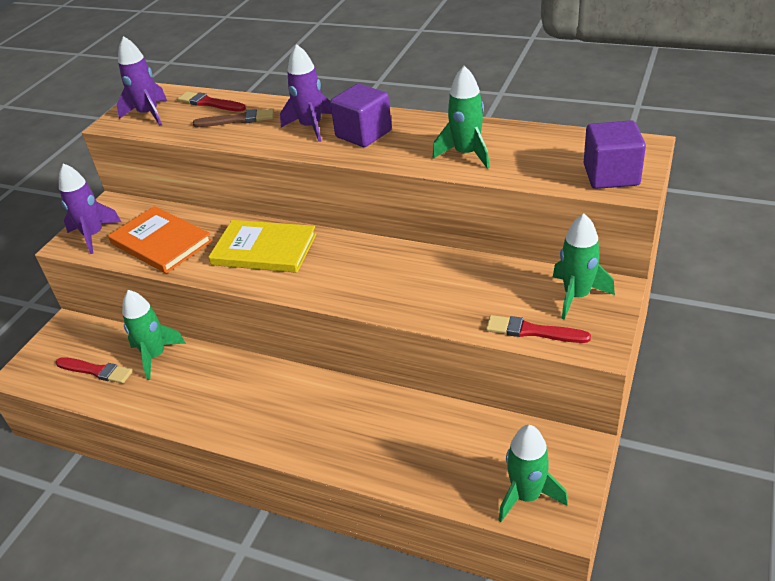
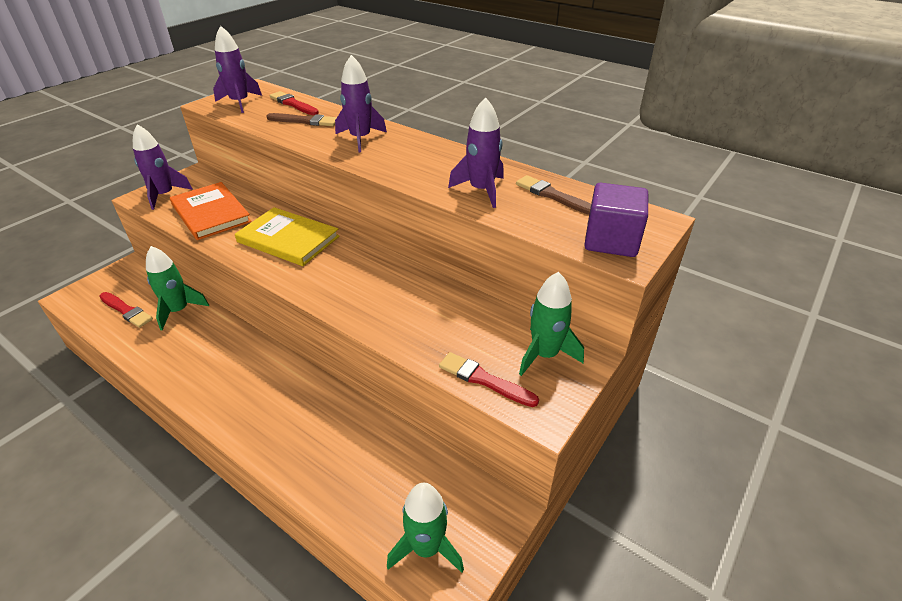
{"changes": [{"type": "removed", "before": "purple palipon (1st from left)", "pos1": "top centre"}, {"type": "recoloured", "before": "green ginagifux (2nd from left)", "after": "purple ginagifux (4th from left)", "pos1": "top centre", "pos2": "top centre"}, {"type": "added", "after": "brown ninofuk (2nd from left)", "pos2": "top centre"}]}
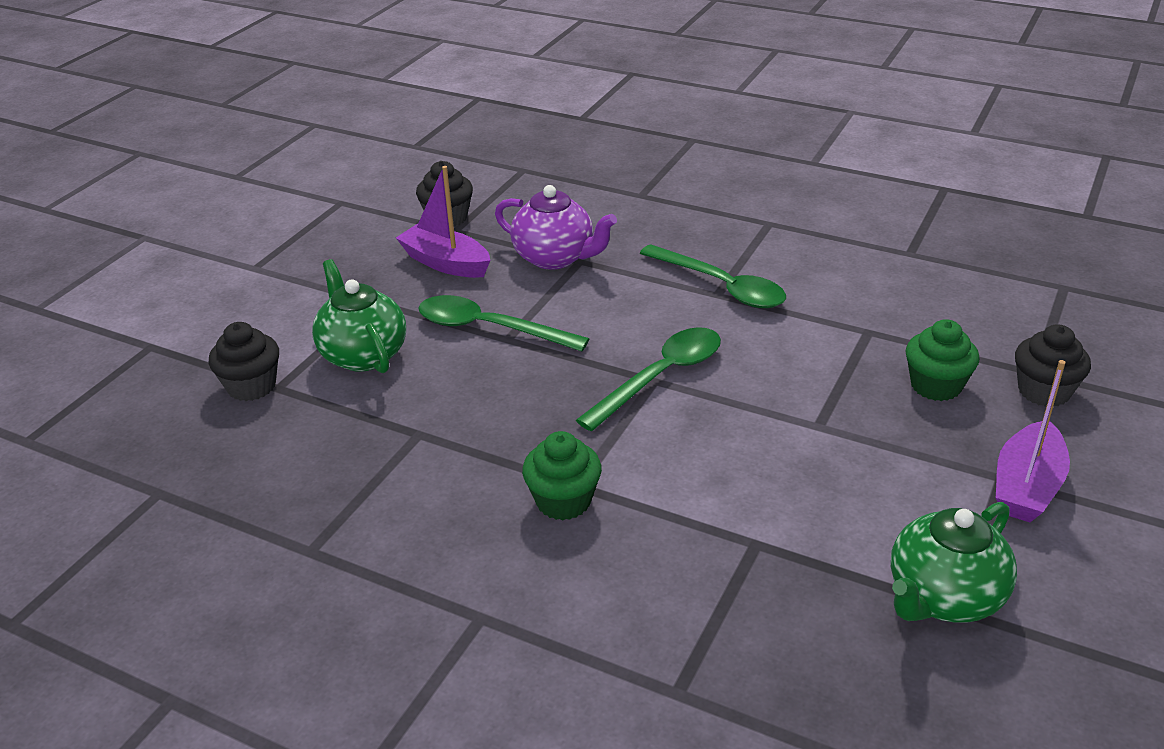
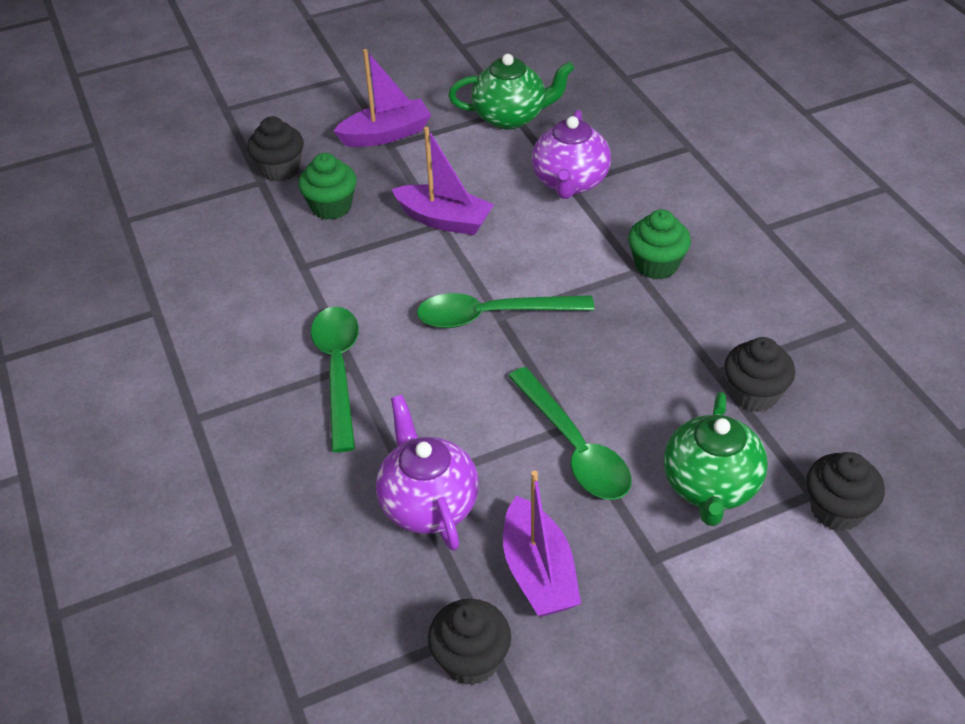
{"changes": [{"type": "added", "after": "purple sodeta (2nd from left)", "pos2": "top centre"}, {"type": "added", "after": "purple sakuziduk (2nd from left)", "pos2": "top centre"}, {"type": "added", "after": "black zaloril (3rd from left)", "pos2": "middle right"}]}
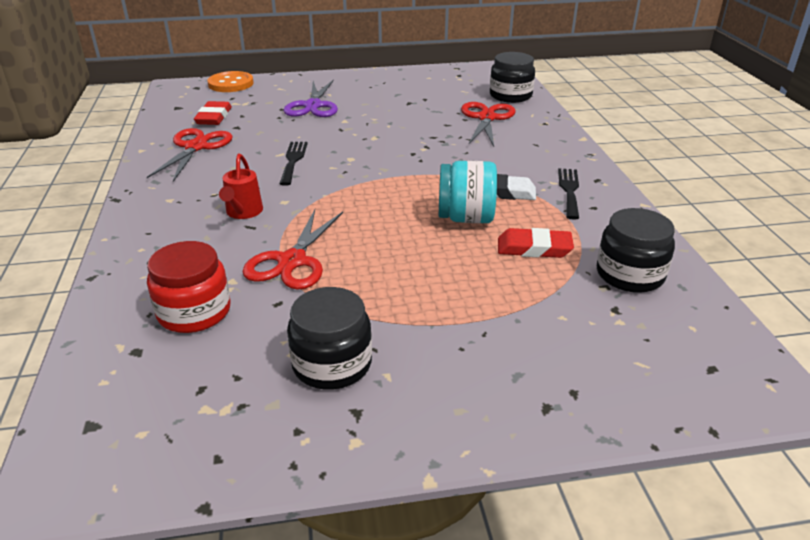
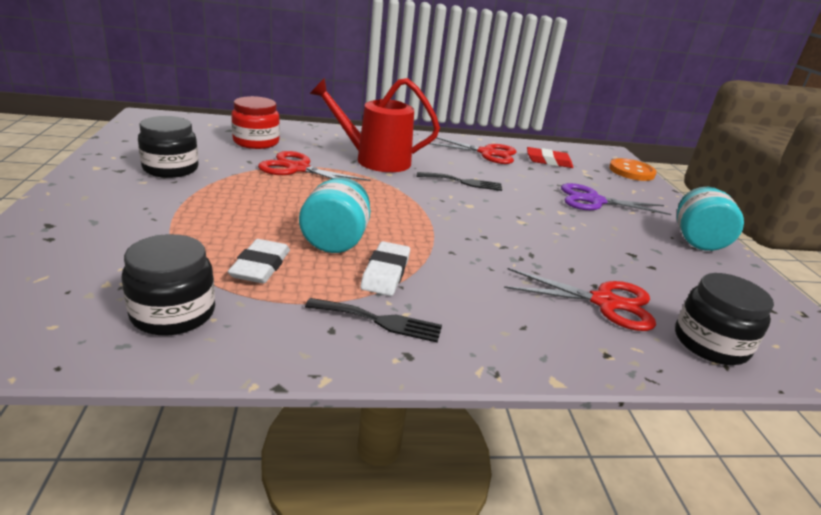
{"changes": [{"type": "resized", "before": "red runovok", "pos1": "middle left", "pos2": "top centre", "scale": 1.9}, {"type": "recoloured", "before": "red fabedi (2nd from left)", "after": "white fabedi (1st from left)", "pos1": "centre", "pos2": "middle left"}, {"type": "added", "after": "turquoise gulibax (2nd from left)", "pos2": "middle right"}]}
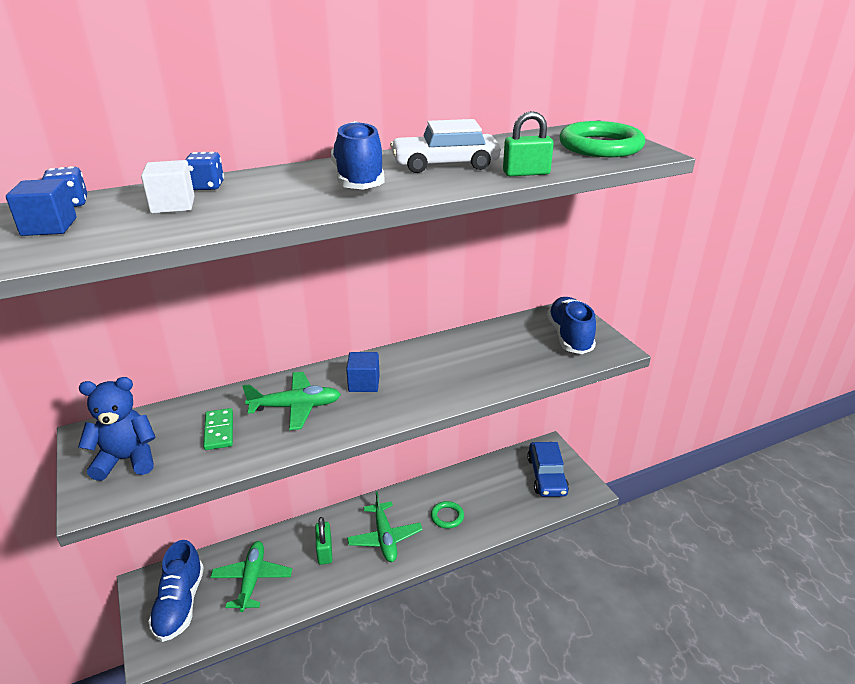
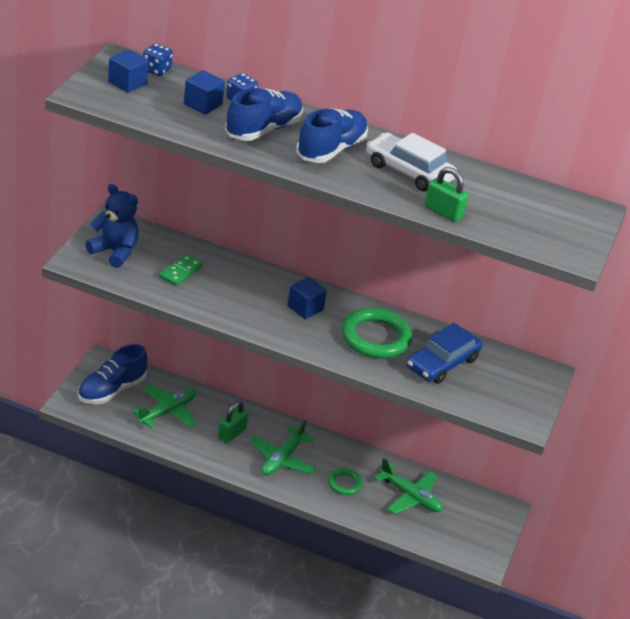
{"changes": [{"type": "recoloured", "before": "white palipon", "after": "blue palipon (2nd from left)", "pos1": "top left", "pos2": "top left"}, {"type": "moved", "before": "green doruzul (2nd from left in the first image)", "after": "green doruzul (3rd from left)", "pos1": "centre", "pos2": "bottom centre"}, {"type": "moved", "before": "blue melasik", "pos1": "bottom centre", "pos2": "middle right"}, {"type": "moved", "before": "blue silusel (3rd from left in the first image)", "after": "blue silusel (2nd from left)", "pos1": "middle right", "pos2": "top centre"}, {"type": "moved", "before": "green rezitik (2nd from left)", "pos1": "top right", "pos2": "centre"}]}
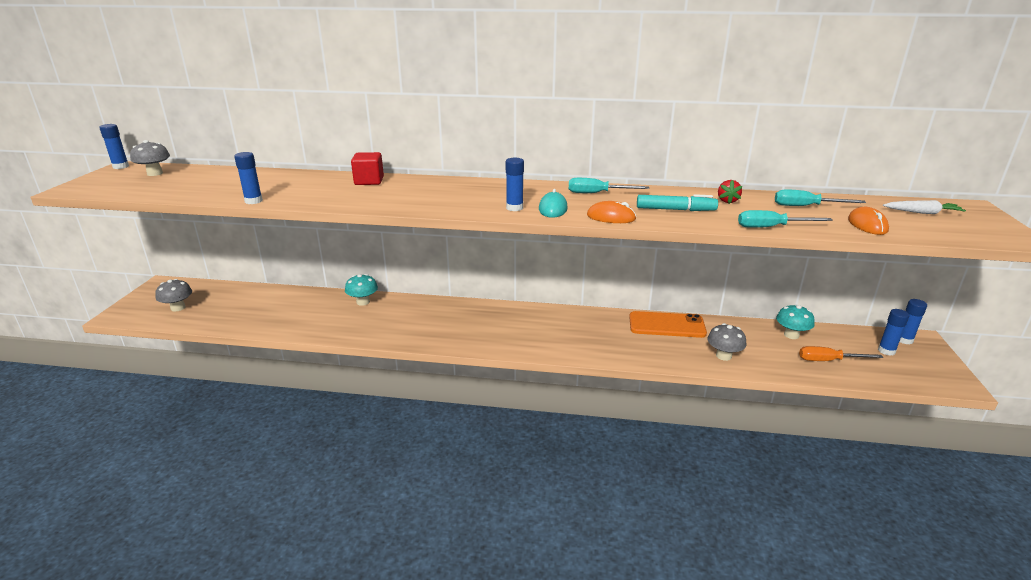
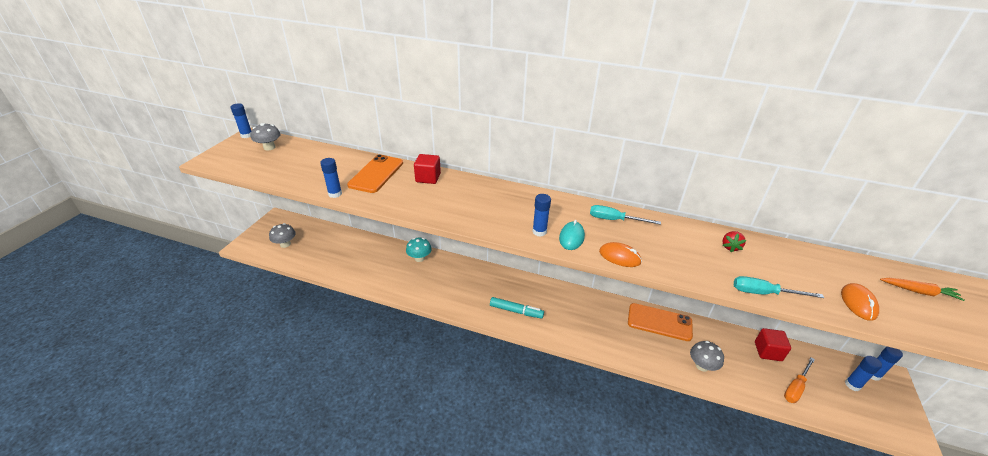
{"changes": [{"type": "moved", "before": "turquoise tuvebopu", "pos1": "centre", "pos2": "bottom centre"}, {"type": "removed", "before": "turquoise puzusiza (3rd from left)", "pos1": "middle right"}, {"type": "replaced", "before": "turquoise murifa (2nd from left)", "after": "red palipon (2nd from left)", "pos1": "middle right", "pos2": "bottom right"}, {"type": "turned", "before": "orange puzusiza", "pos1": "middle right", "pos2": "bottom right", "turn": -60}, {"type": "recoloured", "before": "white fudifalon", "after": "orange fudifalon", "pos1": "middle right", "pos2": "middle right"}, {"type": "added", "after": "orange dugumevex (1st from left)", "pos2": "centre"}]}
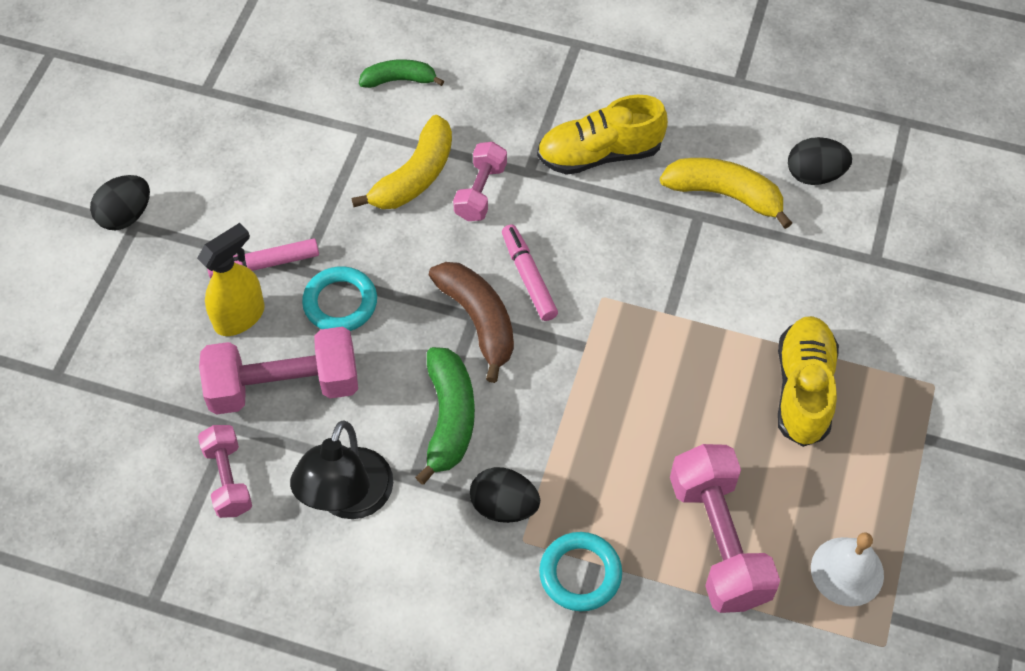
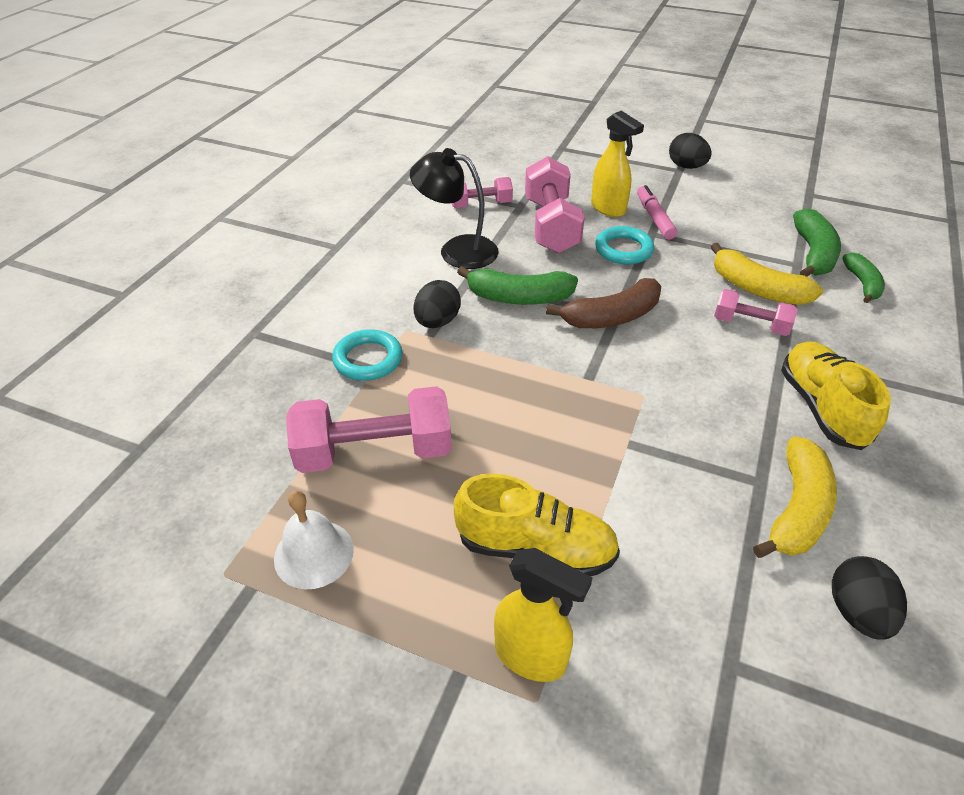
{"changes": [{"type": "removed", "before": "pink tuvebopu (2nd from left)", "pos1": "centre"}, {"type": "added", "after": "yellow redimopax (1st from left)", "pos2": "bottom centre"}, {"type": "added", "after": "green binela (2nd from left)", "pos2": "top right"}]}
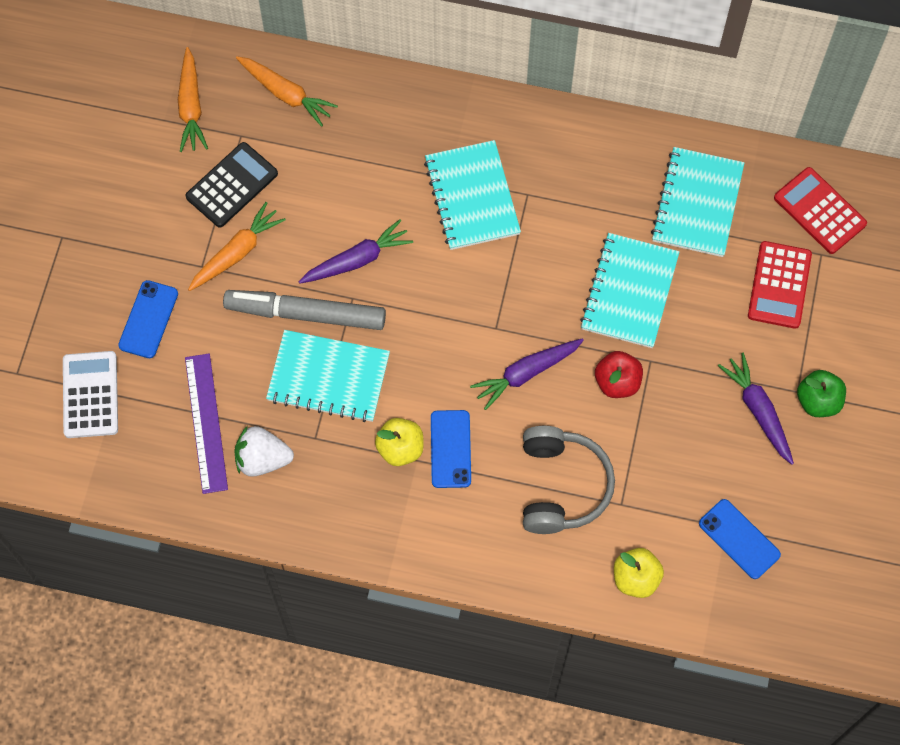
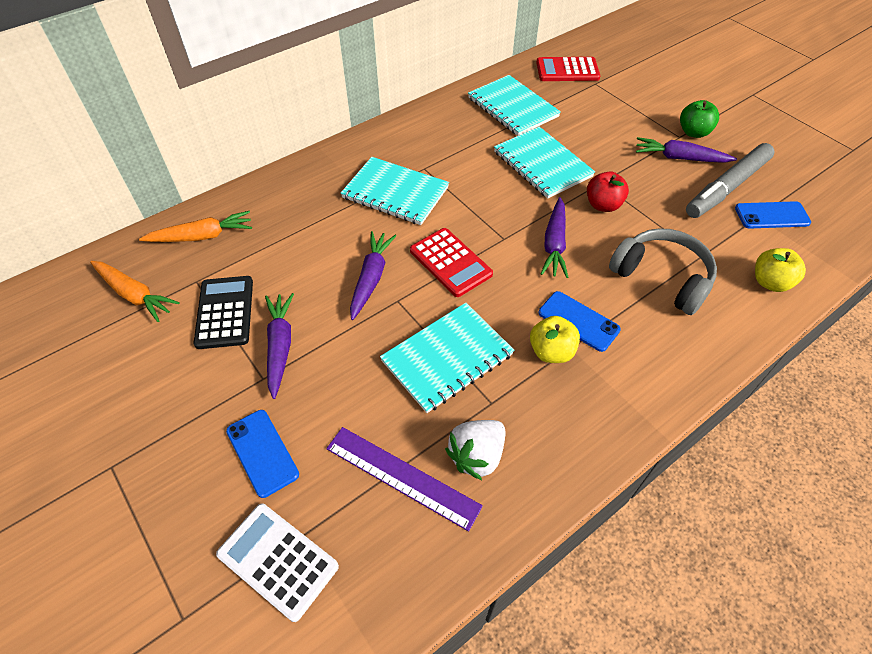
{"changes": [{"type": "recoloured", "before": "orange fudifalon (2nd from left)", "after": "purple fudifalon (1st from left)", "pos1": "top left", "pos2": "middle left"}, {"type": "moved", "before": "grey tuvebopu", "pos1": "centre", "pos2": "top right"}, {"type": "moved", "before": "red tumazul (1st from left)", "pos1": "middle right", "pos2": "centre"}]}
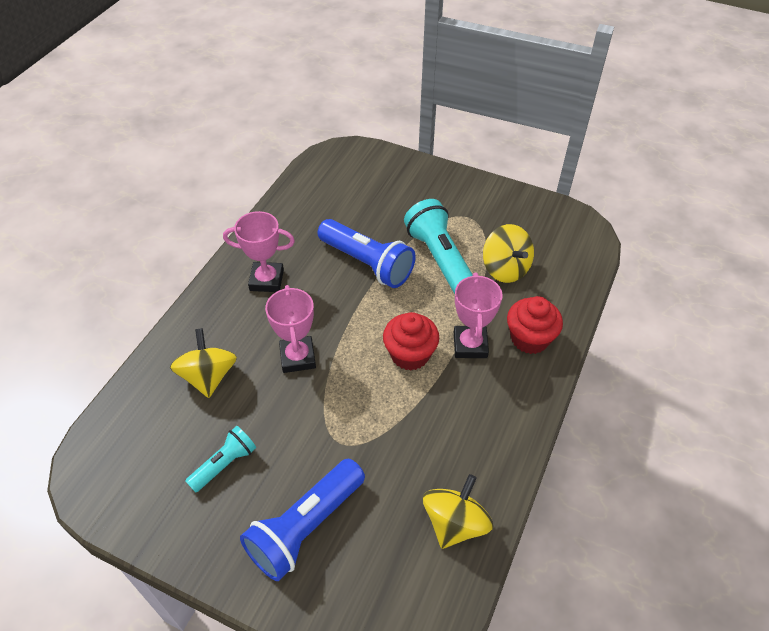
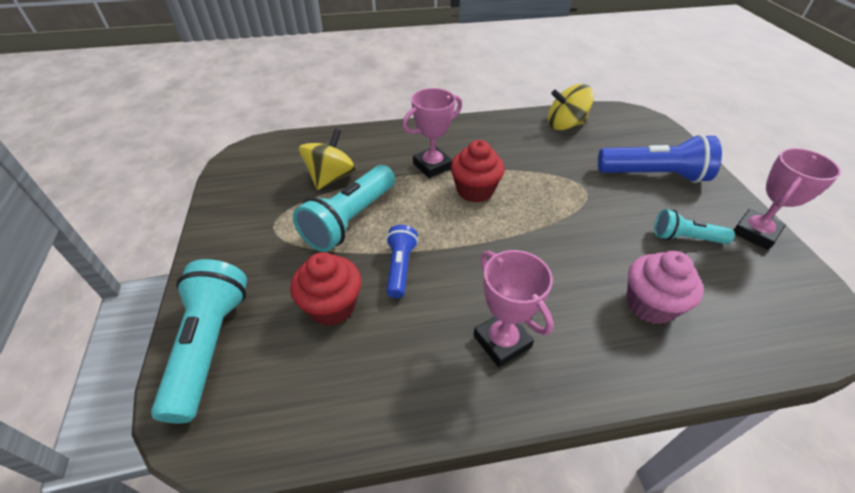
{"changes": [{"type": "replaced", "before": "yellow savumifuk (1st from left)", "after": "pink zaloril", "pos1": "middle left", "pos2": "middle right"}, {"type": "moved", "before": "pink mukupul (2nd from left in the first image)", "after": "pink mukupul (3rd from left)", "pos1": "centre", "pos2": "middle right"}, {"type": "resized", "before": "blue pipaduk (2nd from left in the first image)", "pos1": "centre", "pos2": "centre", "scale": 0.57}, {"type": "moved", "before": "red zaloril (2nd from left in the first image)", "after": "red zaloril (1st from left)", "pos1": "middle right", "pos2": "centre"}, {"type": "added", "after": "turquoise pipaduk (1st from left)", "pos2": "bottom left"}]}
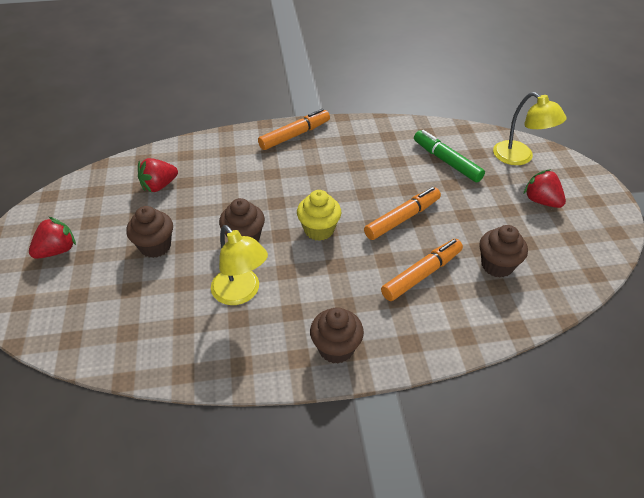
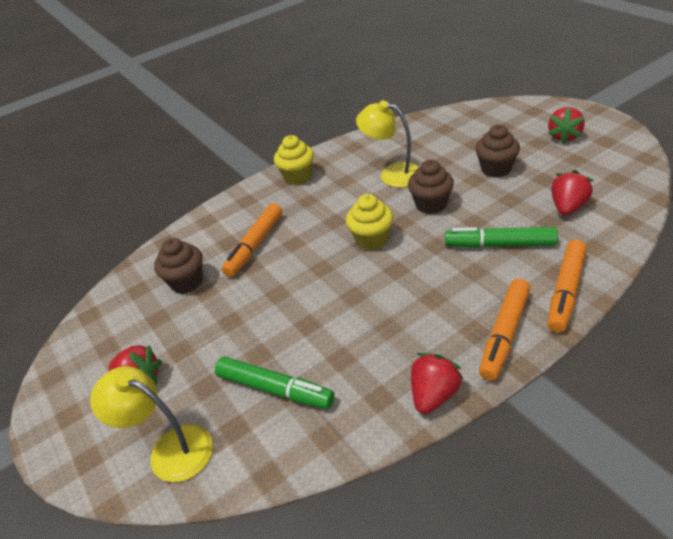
{"changes": [{"type": "recoloured", "before": "brown zaloril (3rd from left)", "after": "yellow zaloril (1st from left)", "pos1": "bottom centre", "pos2": "top centre"}, {"type": "moved", "before": "orange tuvebopu (2nd from left in the first image)", "after": "orange tuvebopu (3rd from left)", "pos1": "centre", "pos2": "middle right"}, {"type": "added", "after": "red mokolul (2nd from left)", "pos2": "bottom centre"}, {"type": "added", "after": "green tuvebopu (2nd from left)", "pos2": "middle right"}]}
